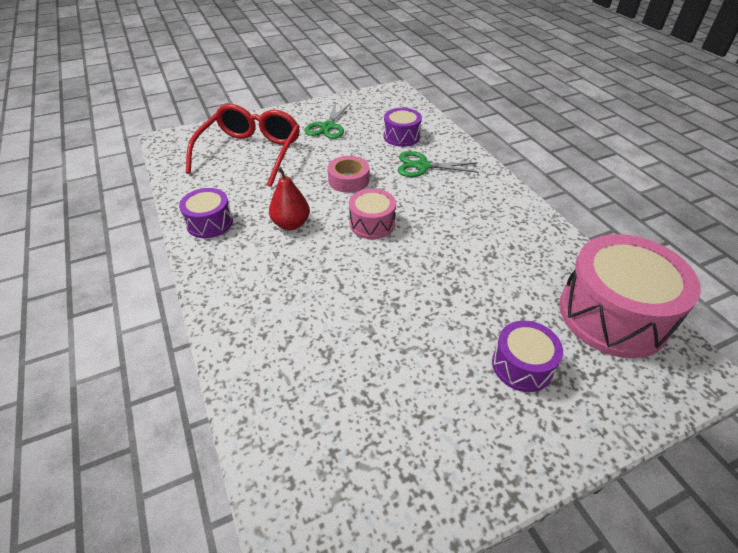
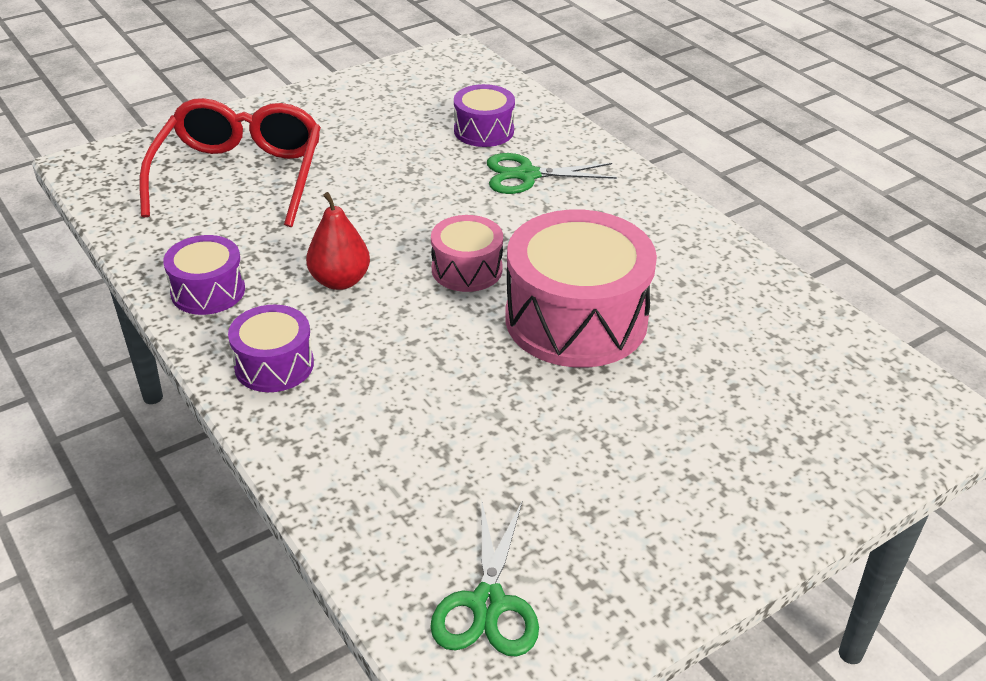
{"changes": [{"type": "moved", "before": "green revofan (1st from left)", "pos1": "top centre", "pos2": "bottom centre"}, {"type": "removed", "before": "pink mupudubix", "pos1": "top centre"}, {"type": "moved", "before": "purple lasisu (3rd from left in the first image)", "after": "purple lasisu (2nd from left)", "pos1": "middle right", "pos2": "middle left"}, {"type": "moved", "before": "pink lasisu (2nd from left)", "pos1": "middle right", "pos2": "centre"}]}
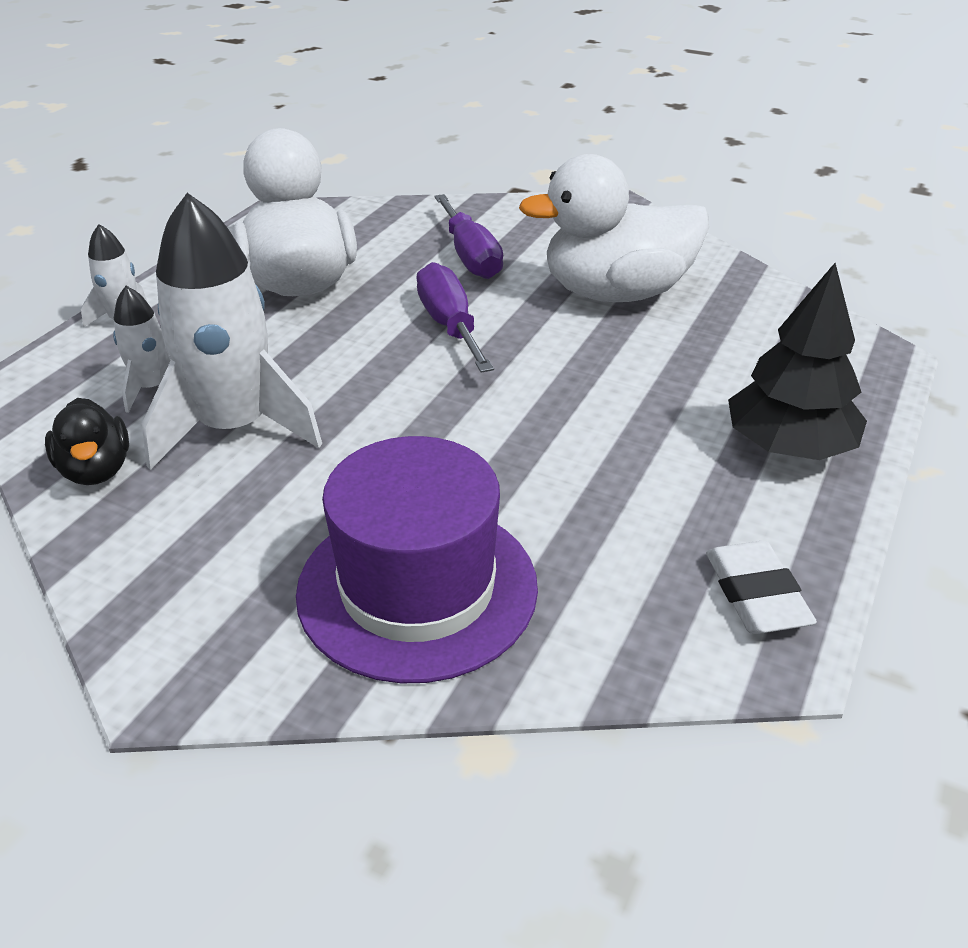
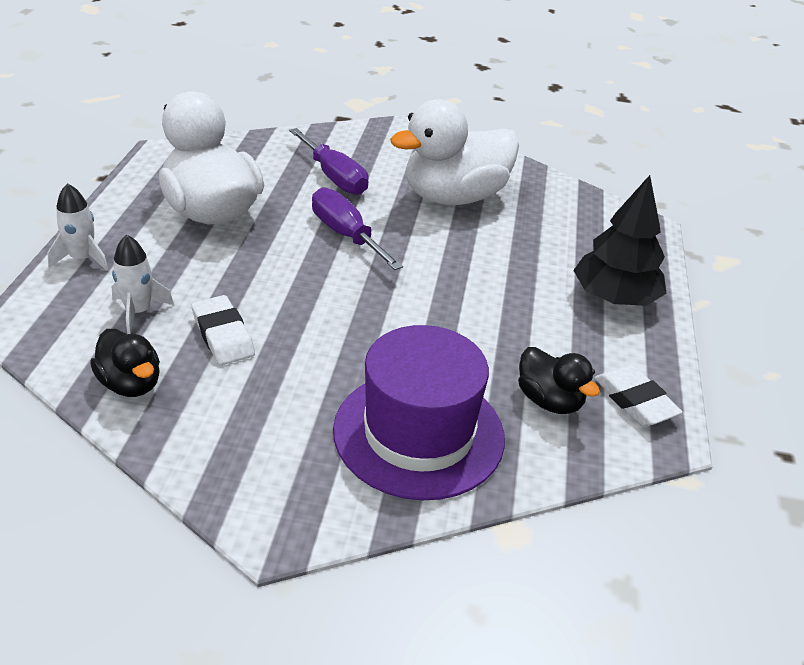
{"changes": [{"type": "replaced", "before": "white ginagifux (3rd from left)", "after": "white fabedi (1st from left)", "pos1": "middle left", "pos2": "middle left"}, {"type": "added", "after": "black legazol (2nd from left)", "pos2": "middle right"}]}
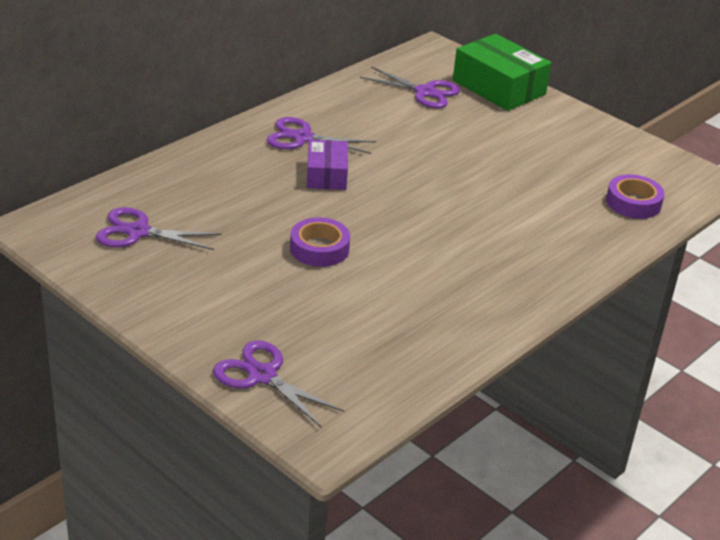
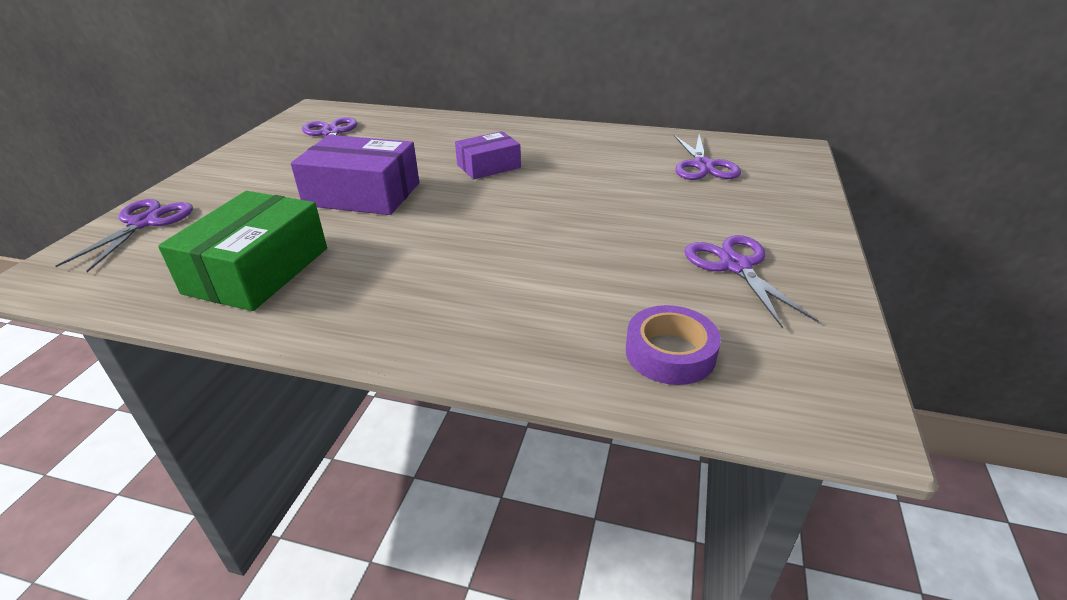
{"changes": [{"type": "moved", "before": "purple revofan (3rd from left in the first image)", "after": "purple revofan (4th from left)", "pos1": "top centre", "pos2": "middle right"}, {"type": "replaced", "before": "purple mupudubix (1st from left)", "after": "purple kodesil (1st from left)", "pos1": "centre", "pos2": "top left"}, {"type": "moved", "before": "green kodesil", "pos1": "top right", "pos2": "middle left"}]}
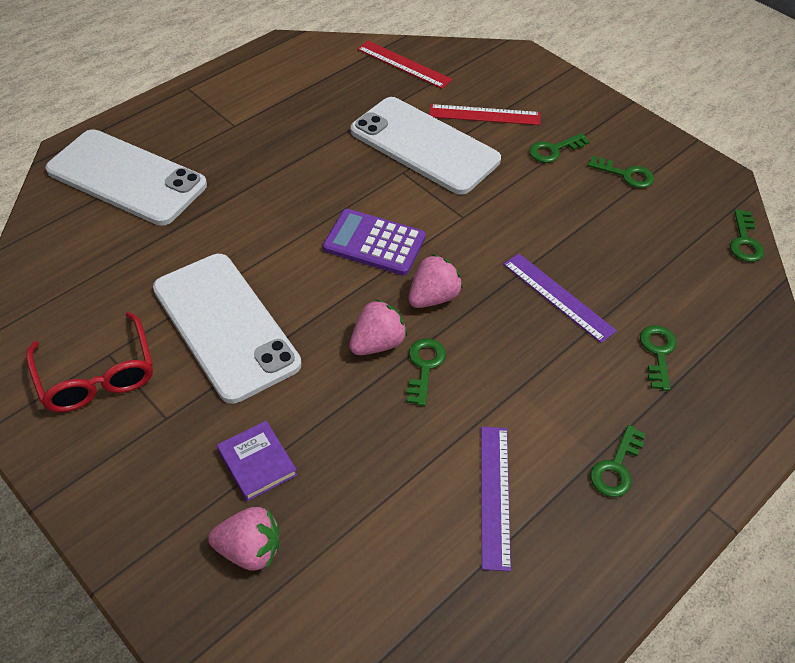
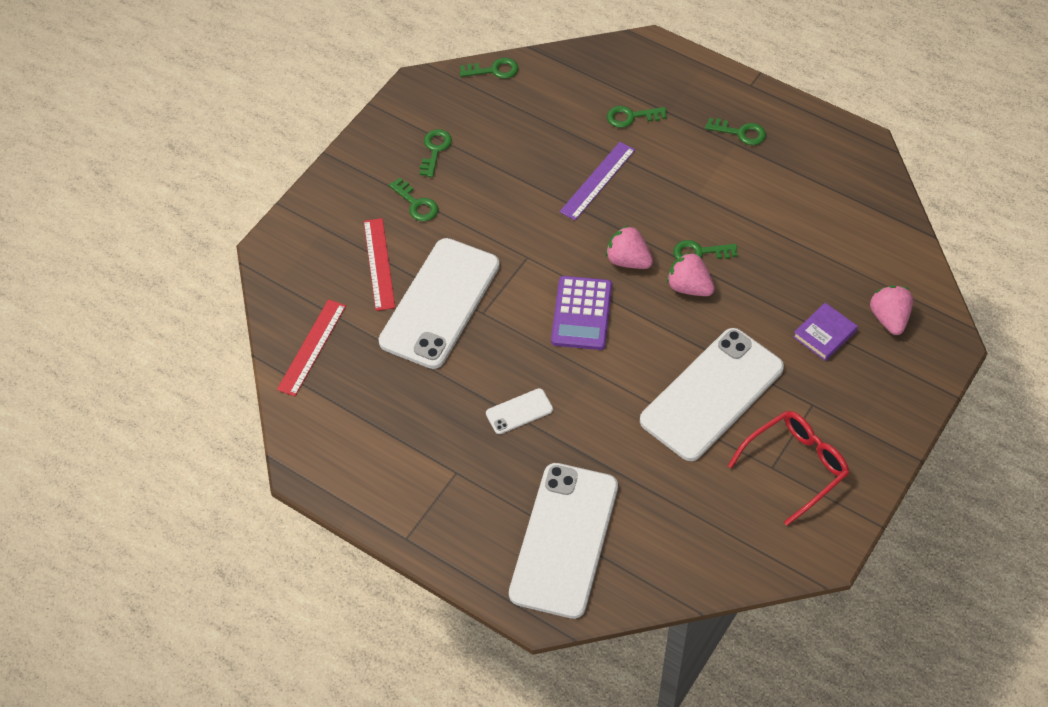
{"changes": [{"type": "removed", "before": "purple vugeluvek (1st from left)", "pos1": "bottom centre"}, {"type": "added", "after": "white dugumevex (2nd from left)", "pos2": "centre"}]}
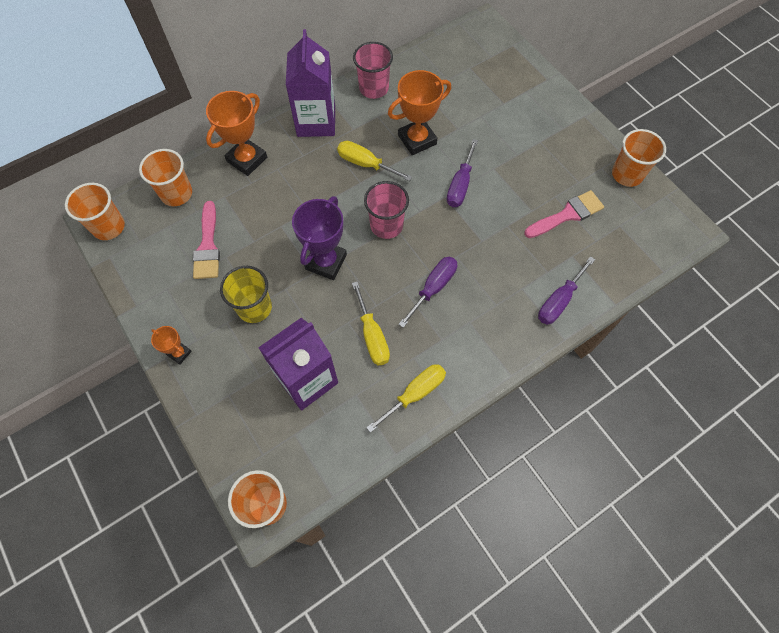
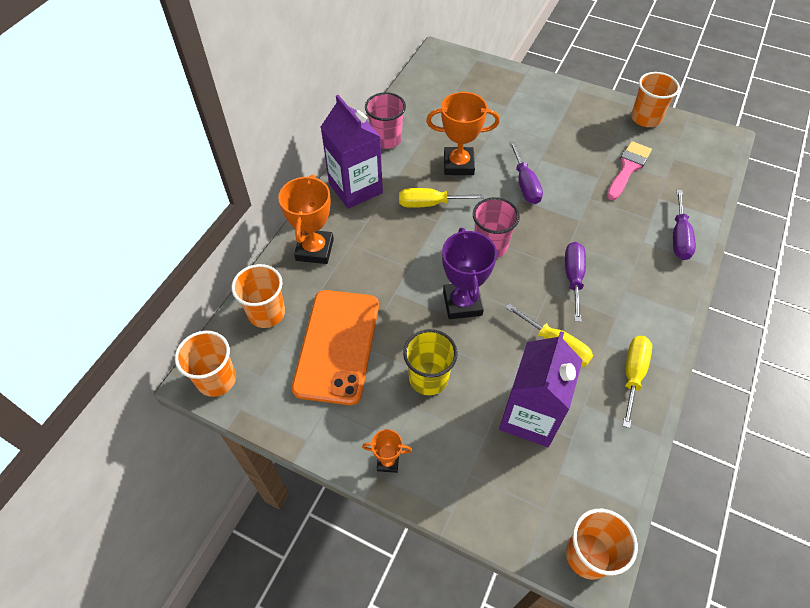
{"changes": [{"type": "replaced", "before": "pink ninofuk (1st from left)", "after": "orange dugumevex", "pos1": "middle left", "pos2": "centre"}, {"type": "turned", "before": "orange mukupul (3rd from left)", "pos1": "top centre", "pos2": "top centre", "turn": 60}]}
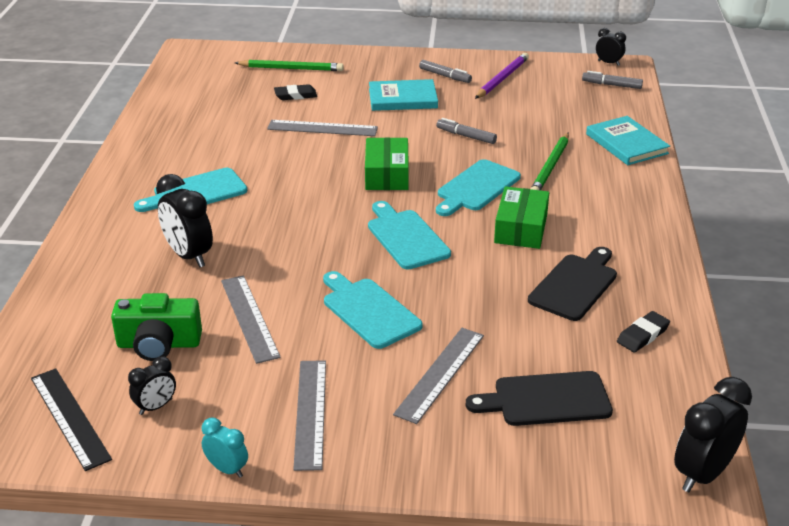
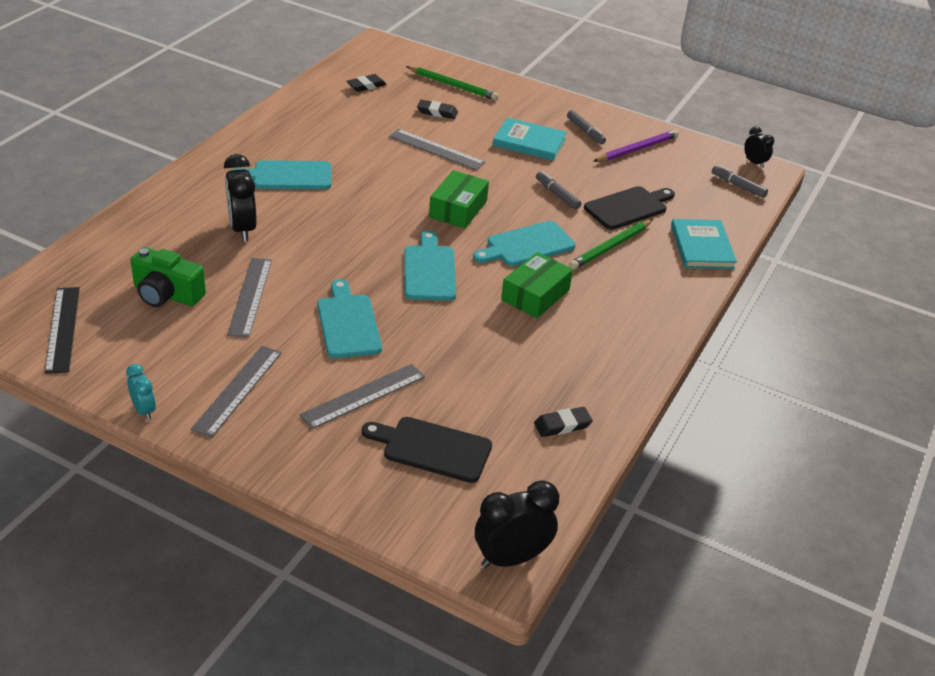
{"changes": [{"type": "removed", "before": "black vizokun (1st from left)", "pos1": "bottom left"}, {"type": "moved", "before": "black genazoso (2nd from left)", "pos1": "middle right", "pos2": "top right"}, {"type": "added", "after": "black fabedi (1st from left)", "pos2": "top centre"}]}
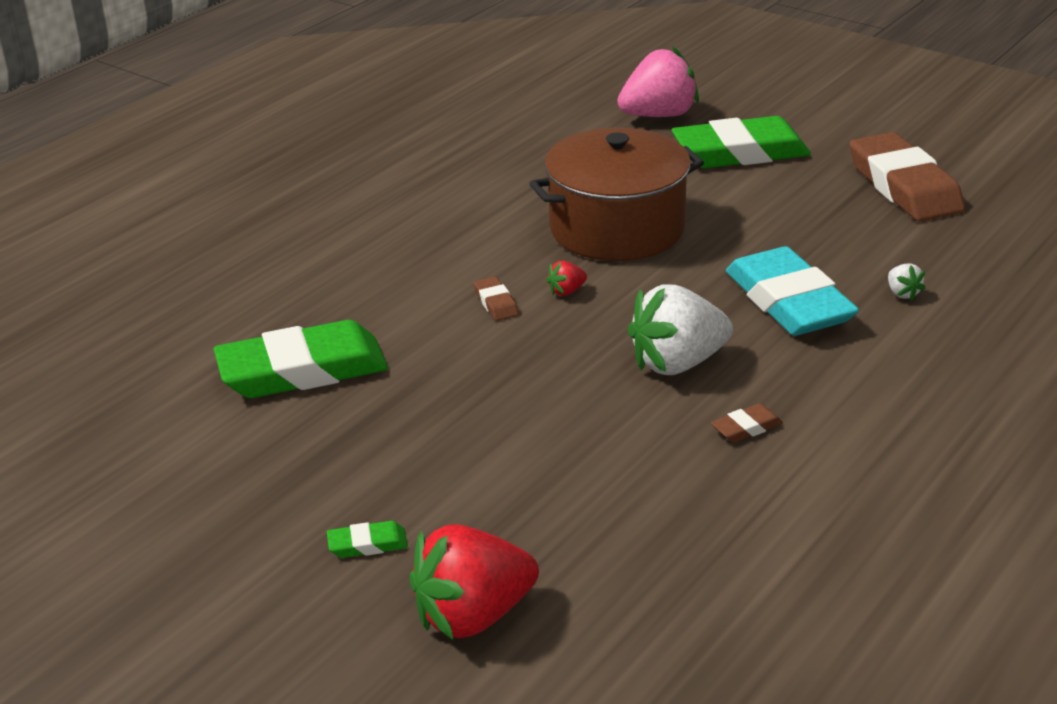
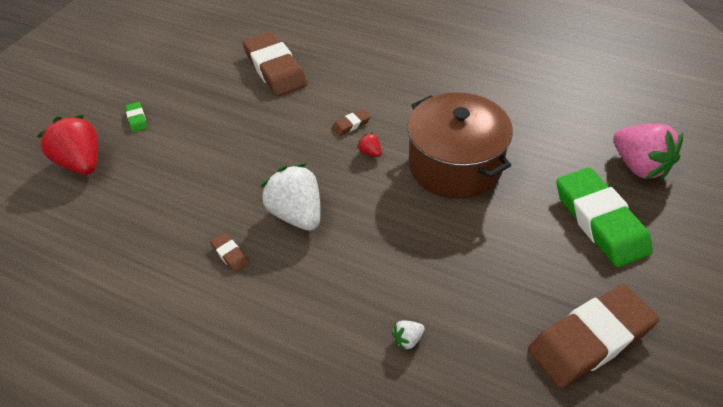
{"changes": [{"type": "recoloured", "before": "green fabedi (1st from left)", "after": "brown fabedi (2nd from left)", "pos1": "middle left", "pos2": "top centre"}, {"type": "removed", "before": "turquoise fabedi", "pos1": "middle right"}]}
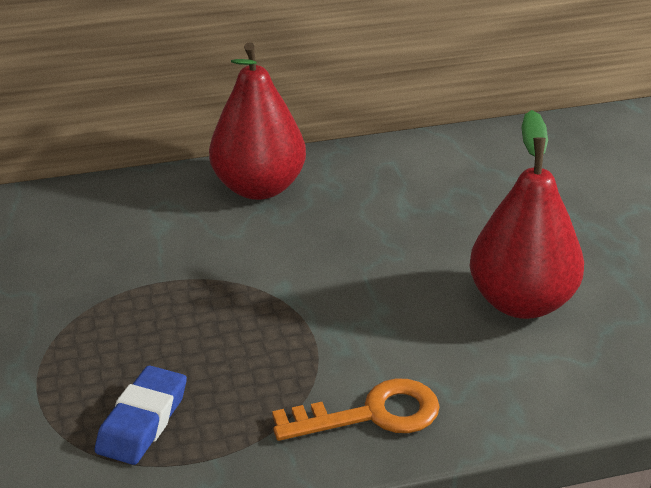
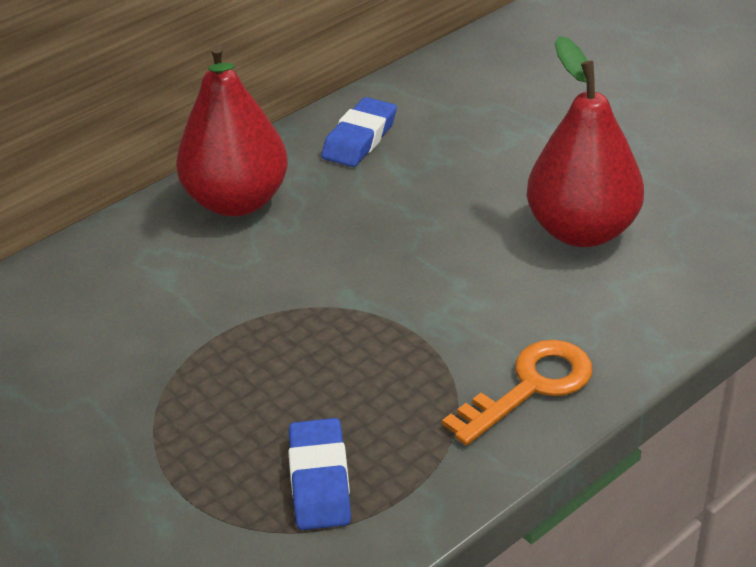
{"changes": [{"type": "added", "after": "blue fabedi (2nd from left)", "pos2": "top centre"}]}
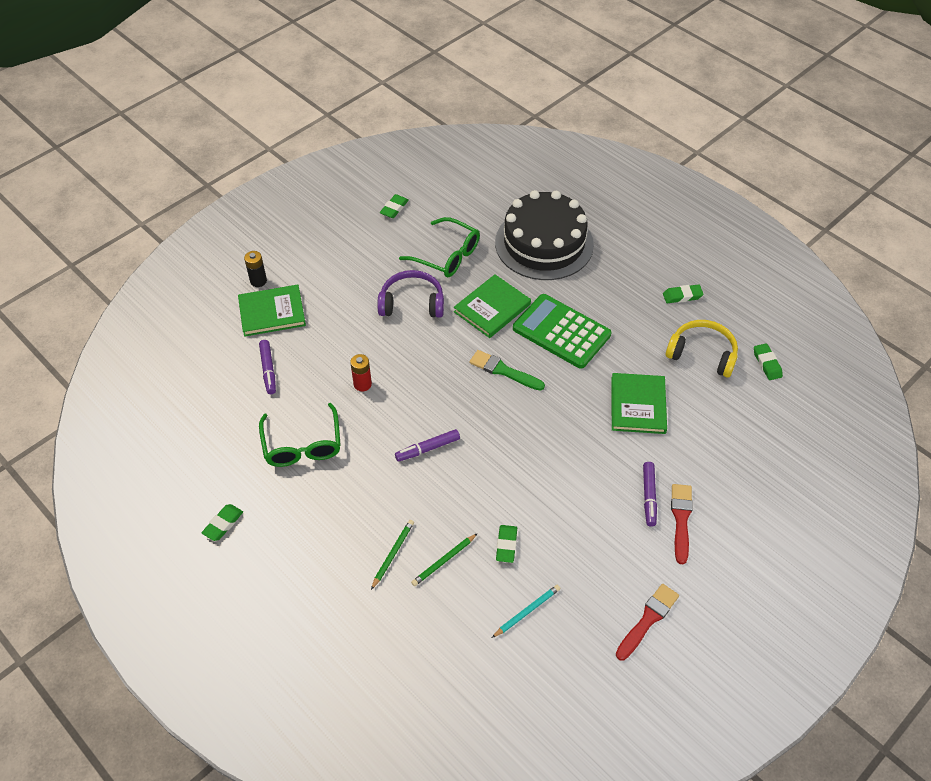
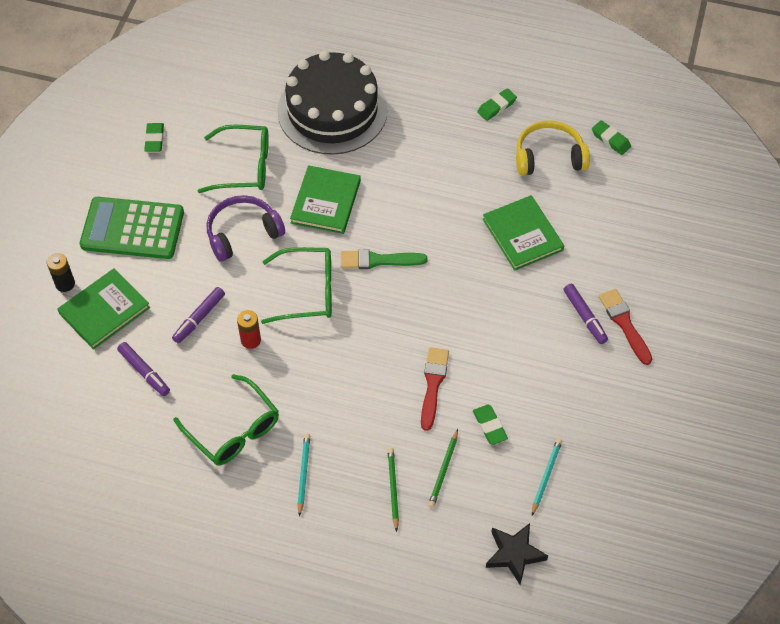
{"changes": [{"type": "removed", "before": "green fabedi (1st from left)", "pos1": "bottom left"}, {"type": "moved", "before": "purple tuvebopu (2nd from left)", "pos1": "centre", "pos2": "middle left"}, {"type": "moved", "before": "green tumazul", "pos1": "centre", "pos2": "middle left"}, {"type": "moved", "before": "red ninofuk (1st from left)", "pos1": "bottom right", "pos2": "centre"}, {"type": "added", "after": "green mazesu (3rd from left)", "pos2": "centre"}, {"type": "added", "after": "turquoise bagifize (1st from left)", "pos2": "bottom centre"}, {"type": "added", "after": "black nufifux", "pos2": "bottom centre"}]}
